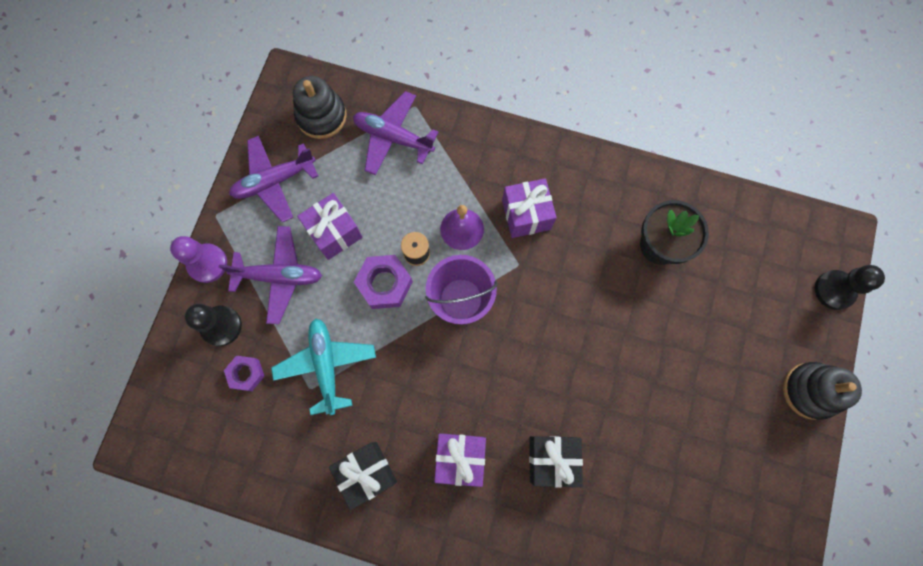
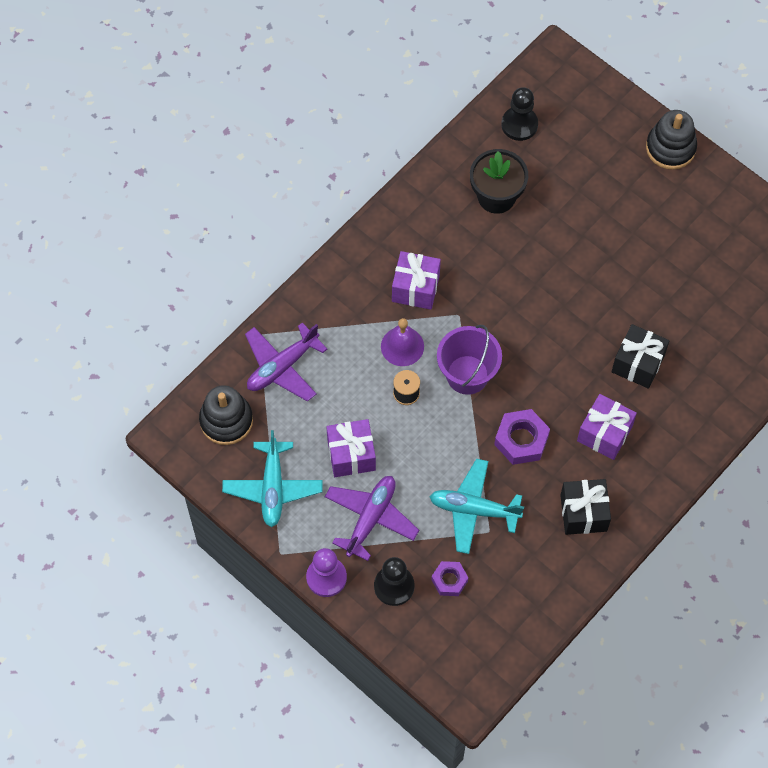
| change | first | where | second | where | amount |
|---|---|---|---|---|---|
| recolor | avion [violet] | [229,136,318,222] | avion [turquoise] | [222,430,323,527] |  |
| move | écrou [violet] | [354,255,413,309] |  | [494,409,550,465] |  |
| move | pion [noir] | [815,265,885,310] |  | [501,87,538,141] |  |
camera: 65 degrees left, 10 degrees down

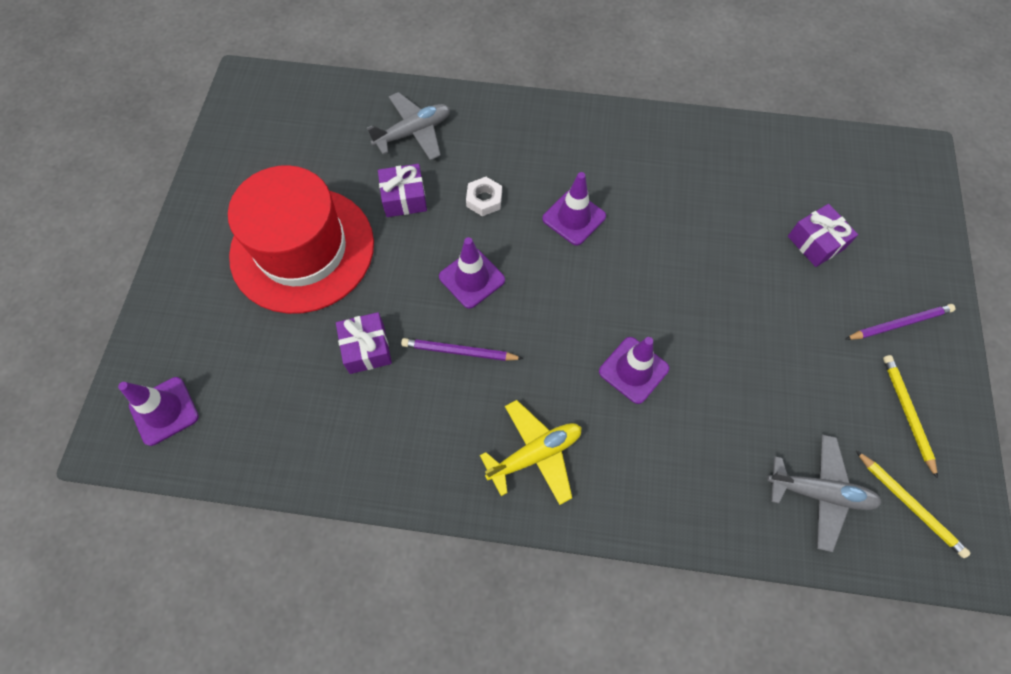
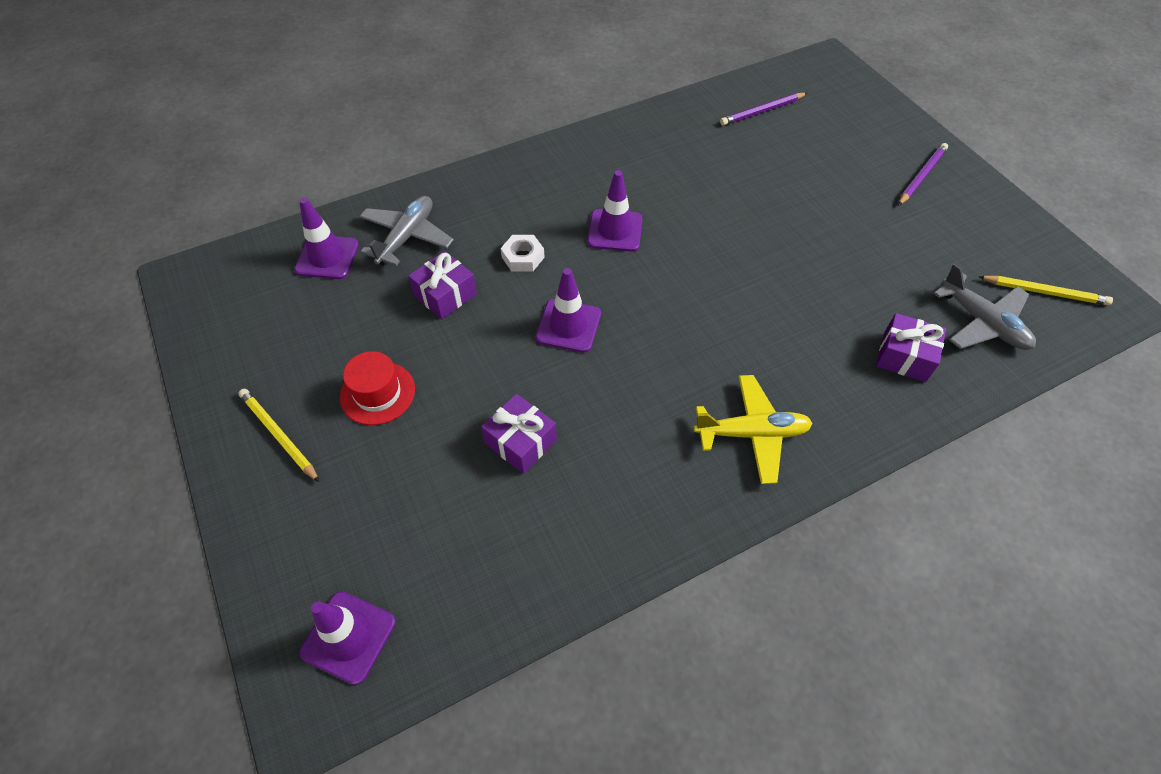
| change | first | where | second | where | amount |
|---|---|---|---|---|---|
| resize | chapeau [rouge] | [228,165,374,314] |  | [340,351,415,425] | x0.43 |
| move | crayon [violet] | [401,338,523,361] |  | [720,93,807,126] |  |
| rotate | avion [jaune] | [480,400,582,505] |  | [694,375,813,484] | 60 degrees clockwise |
| move | cône de chantier [violet] | [599,337,669,404] |  | [294,198,359,279] |  |
| rotate | avion [gris] | [767,434,882,552] |  | [933,264,1036,350] | 75 degrees clockwise |
| move | cadeau [violet] | [788,204,858,267] |  | [876,313,946,382] |  |
| move | crayon [jaune] | [883,355,938,479] |  | [238,389,319,482] |  |
camera: 35 degrees left, 10 degrees down

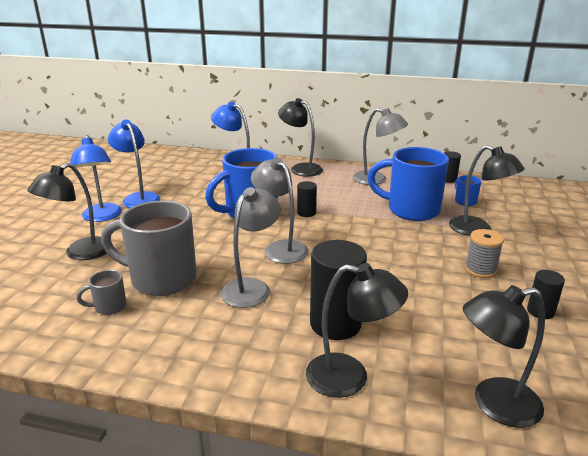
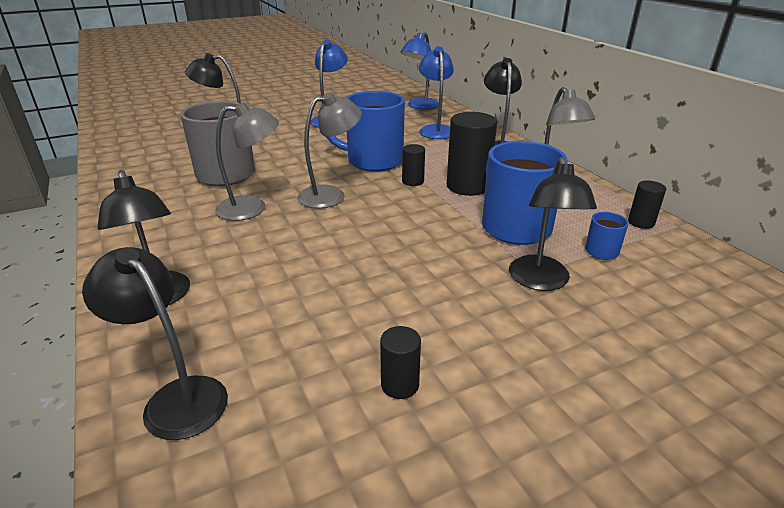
| change | first | where | second | where | amount |
|---|---|---|---|---|---|
| move | lampe [bleu] | [70,135,122,222] |  | [401,32,439,110] |  |
| delete | tasse [gris] | [76,270,126,315] |  |  |  |
| rotate | lampe [gris] | [251,157,308,264] |  | [298,92,362,208] | 45 degrees clockwise |
| move | cylindre [noir] | [310,240,367,340] |  | [447,112,497,196] |  |
| delete | bobine [gris] | [465,229,504,278] |  |  |  |
camera: 50 degrees right, 5 degrees up

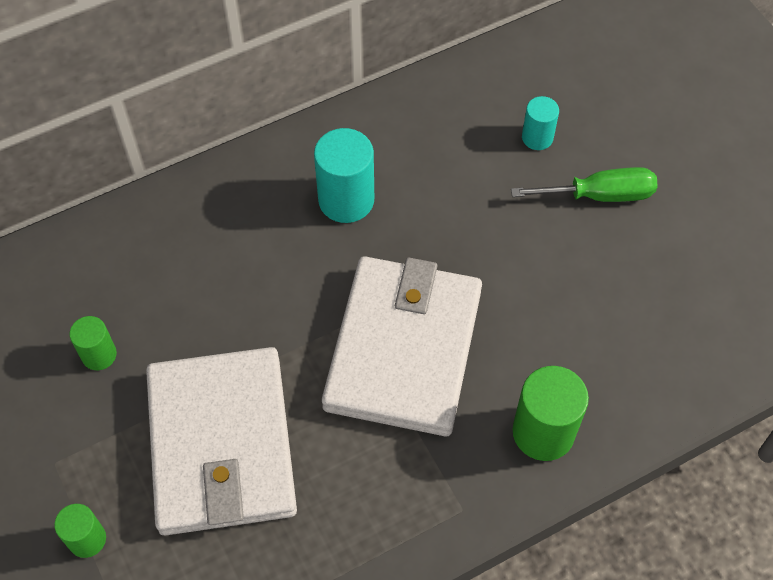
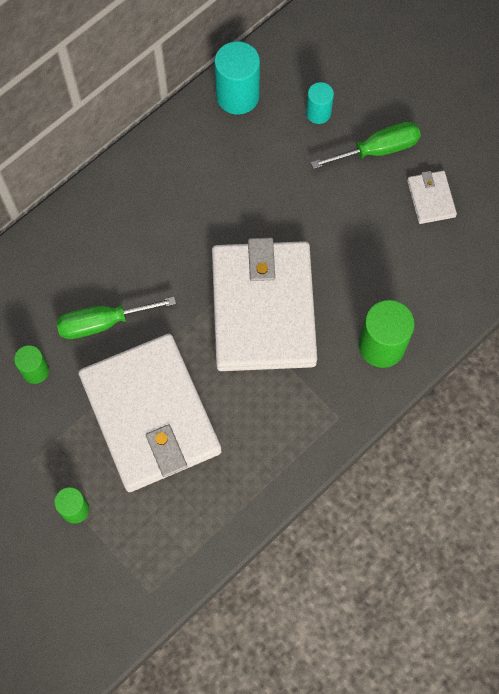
| change | first | where | second | where | amount |
|---|---|---|---|---|---|
| move | cylindre [turquoise] | [314,128,374,223] |  | [214,41,260,115] |  |
| insert |  |  | tournevis [vert] | [56,297,176,339] |  |
| insert |  |  | portefeuille [blanc] | [407,171,457,224] |  |
camera: 15 degrees left, 10 degrees up

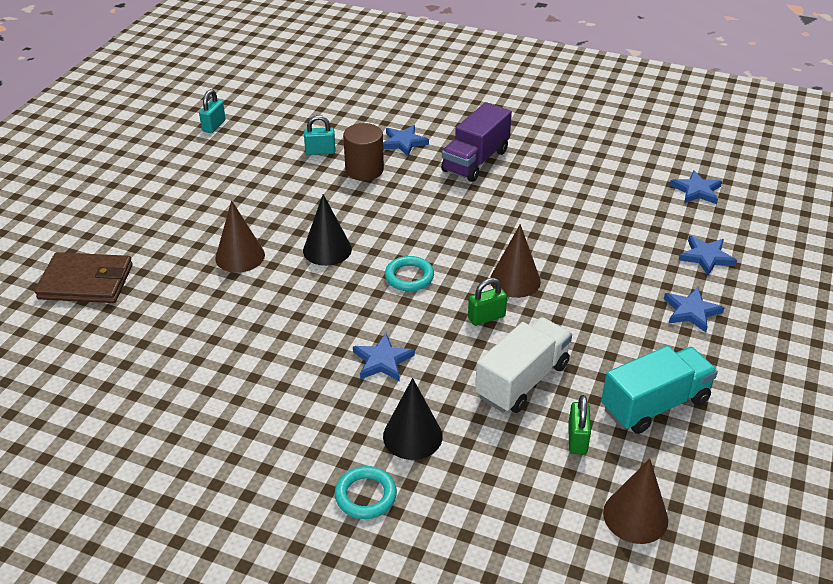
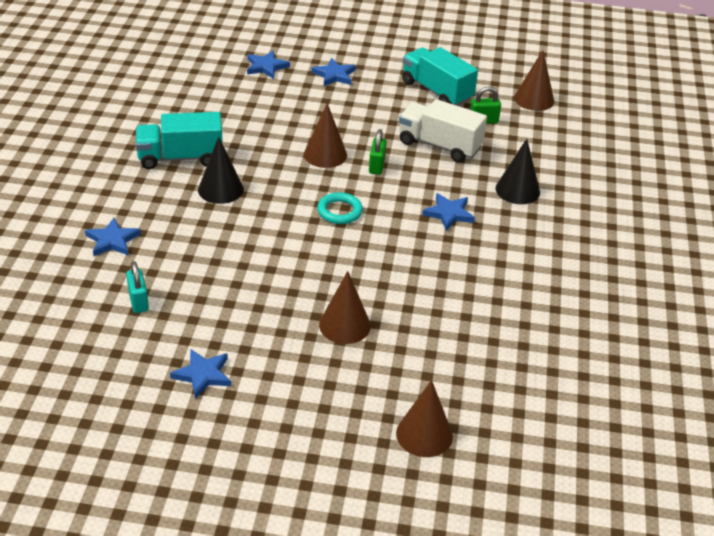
| change | first | where | second | where | amount |
|---|---|---|---|---|---|
| replace | portefeuille [marron] | [35,252,133,303] | cône [marron] | [396,380,453,457] |  |
| delete | cadenas [turquoise] | [199,89,226,133] |  |  |  |
| move | cône [noir] | [303,194,352,266] |  | [198,137,244,204] |  |
| delete | anneau [turquoise] | [335,466,397,519] |  |  |  |
| delete | cylindre [marron] | [343,123,384,181] |  |  |  |
| delete | camion [violet] | [441,102,512,182] |  |  |  |
| rotate | cadenas [vert] | [468,278,507,326] |  | [369,129,387,175] | 45 degrees clockwise |
| move | étoile [bleu] | [670,170,722,204] |  | [170,349,231,399] |  |
| insert |  |  | camion [turquoise] | [136,112,223,169] |  |
camera: 105 degrees left, 0 degrees up

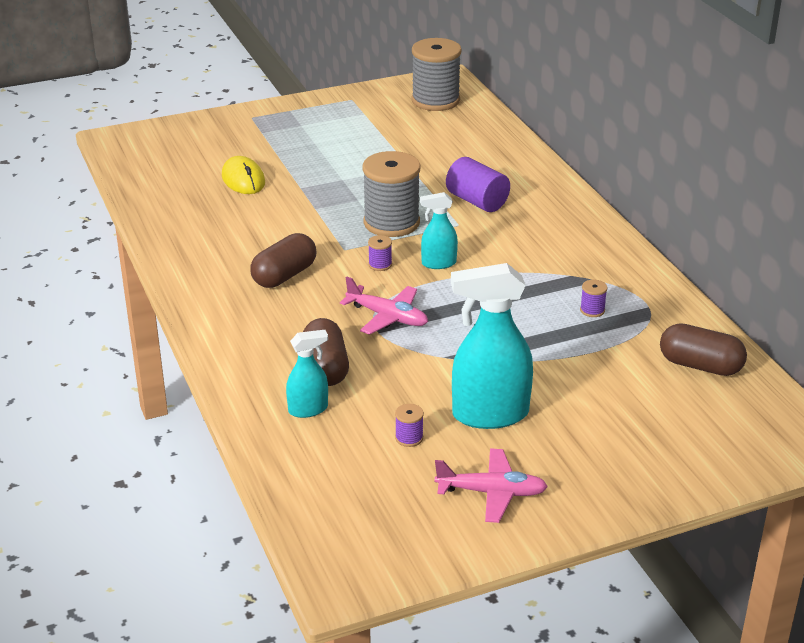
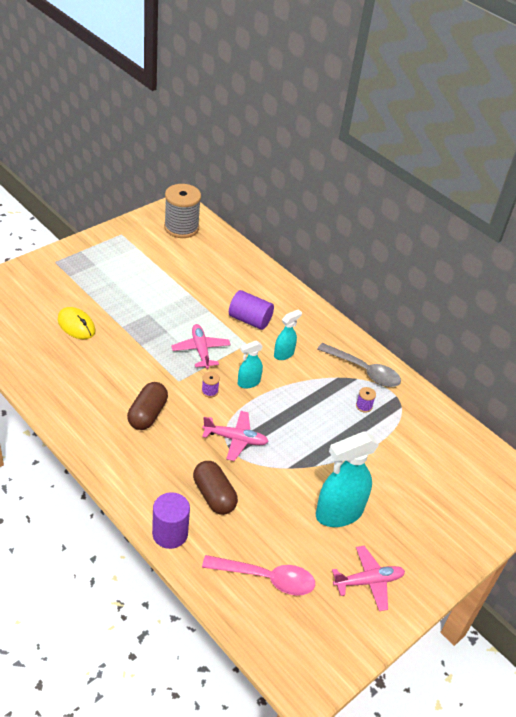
| change | first | where | second | where | amount |
|---|---|---|---|---|---|
| move | vaporisateur [turquoise] | [286,330,328,418] |  | [274,309,302,360] |  |
| replace | bobine [gris] | [362,151,420,237] | avion [rose] | [171,324,231,369] |  |
| delete | bobine [violet] | [395,404,424,447] |  |  |  |
| delete | gélule [marron] | [660,323,747,376] |  |  |  |
| insert |  |  | cylindre [violet] | [152,492,190,549] |  |
| insert |  |  | cuillère [rose] | [202,555,315,595] |  |
| insert |  |  | cuillère [gris] | [317,343,401,387] |  |
camera: 25 degrees left, 10 degrees up

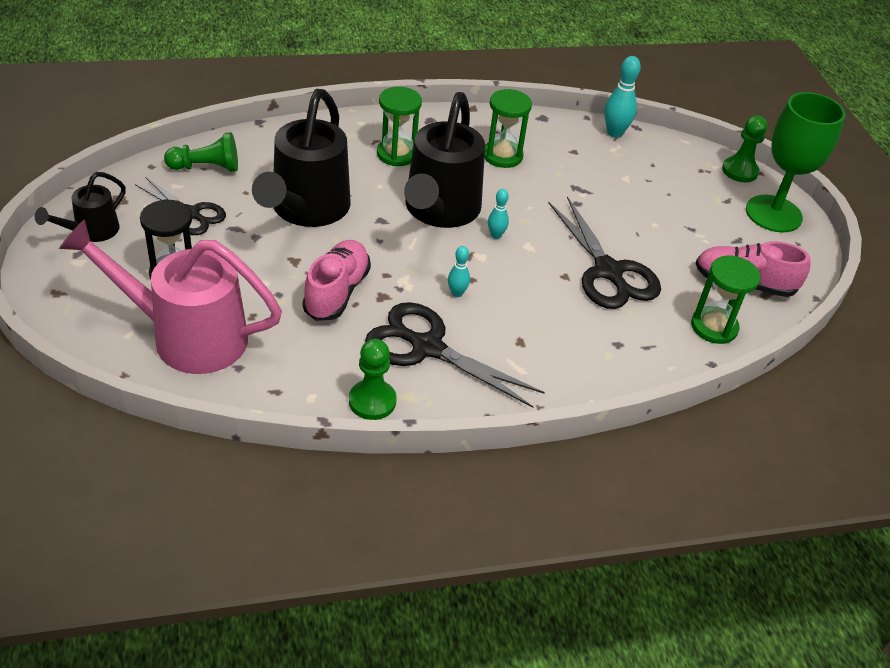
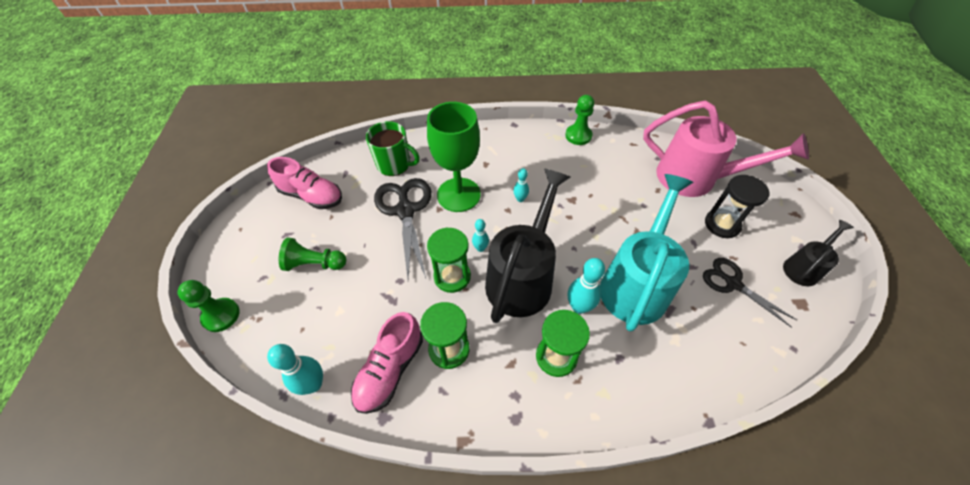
| change | first | where | second | where | amount |
|---|---|---|---|---|---|
| move | pion [vert] | [164,132,238,172] |  | [279,238,346,271] |  |
| recolor | arrosoir [noir] | [252,89,351,227] | arrosoir [turquoise] | [600,174,693,332] |  |
| move | chaussure [rose] | [302,240,371,321] |  | [351,312,423,414] |  |
| delete | ciseaux [noir] | [365,302,545,408] |  |  |  |
| move | sablier [vert] | [691,255,761,344] |  | [427,228,471,293] |  |
| move | verre à pied [vert] | [746,92,845,232] |  | [427,102,481,212] |  |
| insert |  |  | tasse [vert] | [366,121,420,176] |  |
| insert |  |  | quille [turquoise] | [568,258,605,314] |  |
camera: 165 degrees left, 10 degrees up

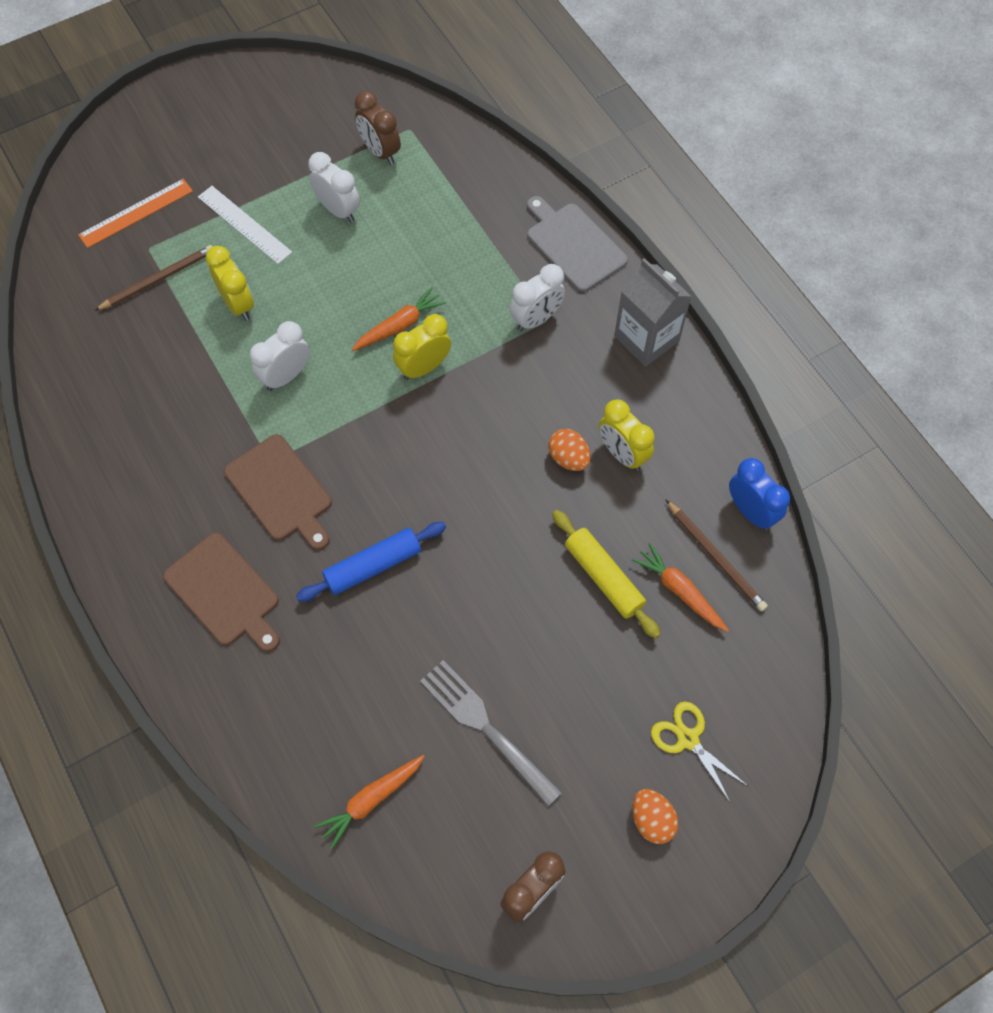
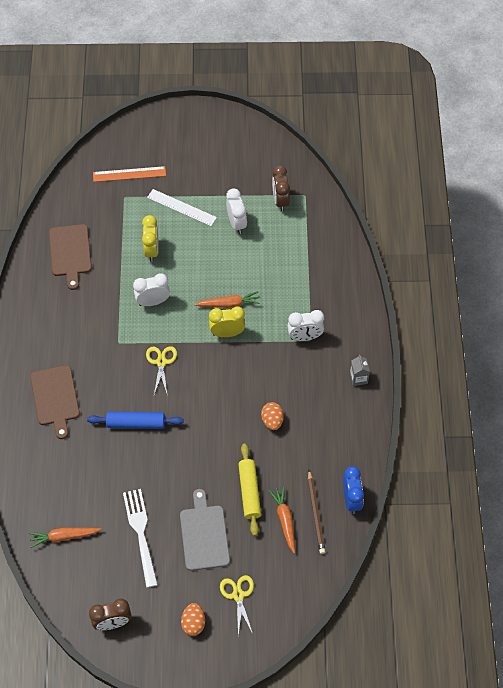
| change | first | where | second | where | amount |
|---|---|---|---|---|---|
| delete | crayon [marron] | [94,245,213,311] |  |  |  |
| rotate | règle [blanc] | [198,186,292,264] |  | [147,189,217,226] | 45 degrees counterclockwise |
| move | planche à découper [marron] | [224,434,332,550] |  | [49,224,92,290] |  |
| recolor | fourchette [gris] | [420,660,563,806] | fourchette [blanc] | [123,489,158,588] |  |
| move | planche à découper [gris] | [527,196,628,292] |  | [180,489,230,571] |  |
| delete | réveil [jaune] | [599,399,654,471] |  |  |  |
| resize | brique de lait [gris] | [614,258,692,367] |  | [350,355,370,386] | x0.52 |
| insert |  |  | ciseaux [jaune] | [146,346,177,394] |  |
camera: 30 degrees right, 5 degrees down

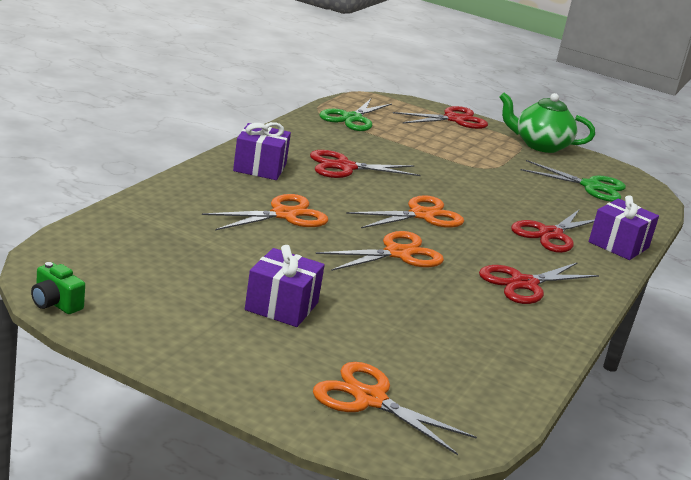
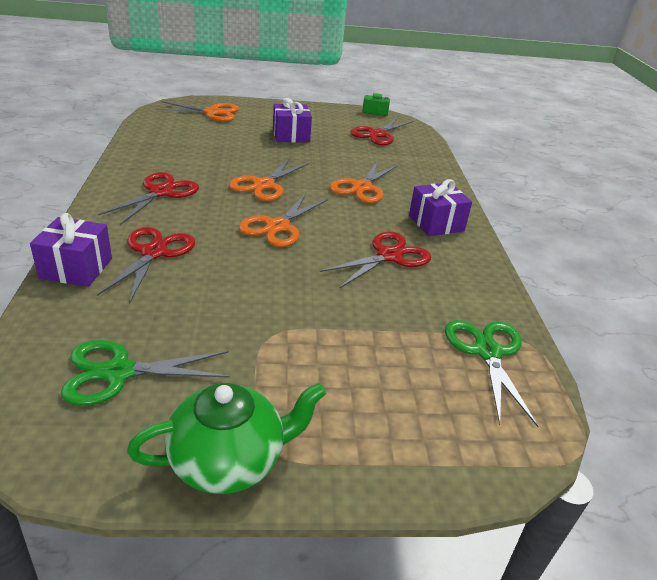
| change | first | where | second | where | amount |
|---|---|---|---|---|---|
| move | ciseaux [rouge] | [393,106,488,129] |  | [350,118,414,145] |  |
camera: 150 degrees right, 10 degrees up

